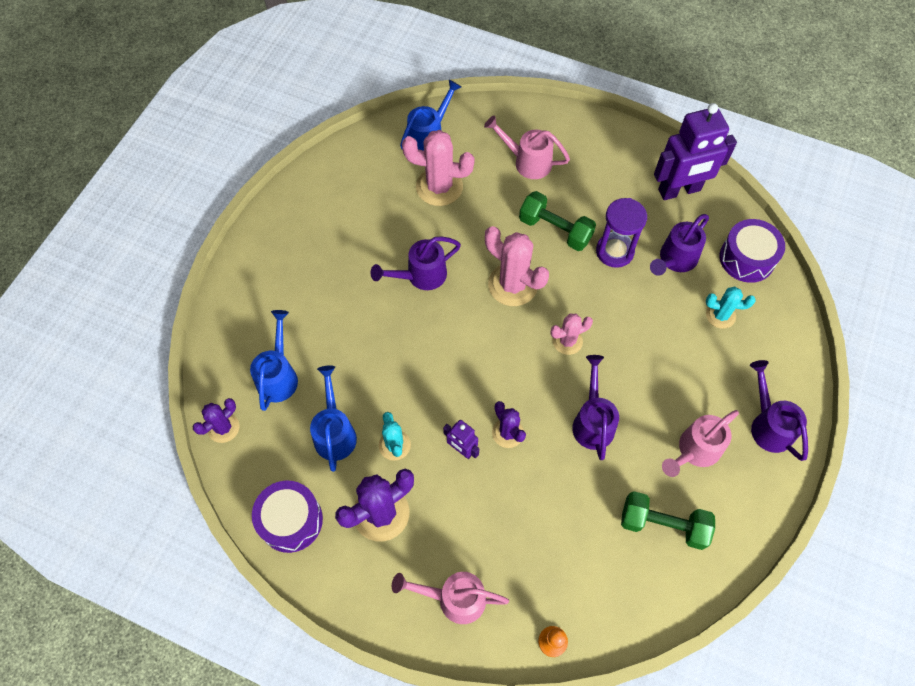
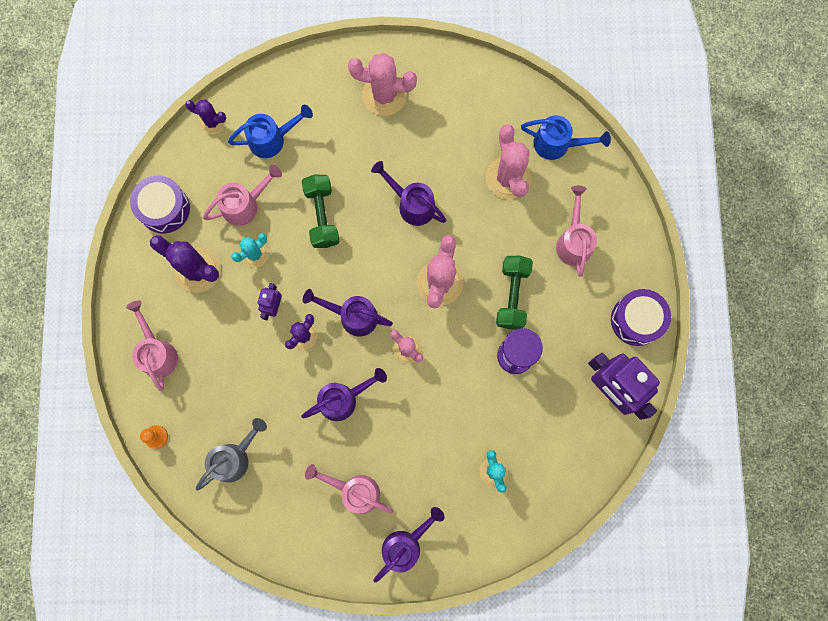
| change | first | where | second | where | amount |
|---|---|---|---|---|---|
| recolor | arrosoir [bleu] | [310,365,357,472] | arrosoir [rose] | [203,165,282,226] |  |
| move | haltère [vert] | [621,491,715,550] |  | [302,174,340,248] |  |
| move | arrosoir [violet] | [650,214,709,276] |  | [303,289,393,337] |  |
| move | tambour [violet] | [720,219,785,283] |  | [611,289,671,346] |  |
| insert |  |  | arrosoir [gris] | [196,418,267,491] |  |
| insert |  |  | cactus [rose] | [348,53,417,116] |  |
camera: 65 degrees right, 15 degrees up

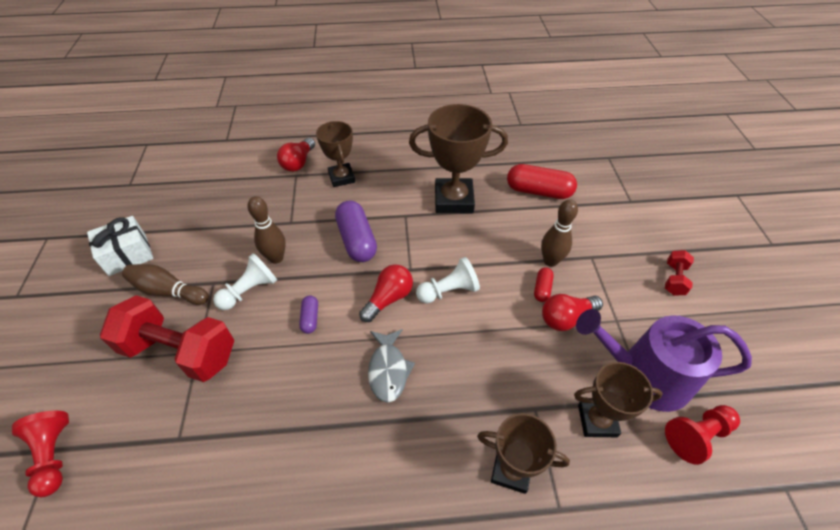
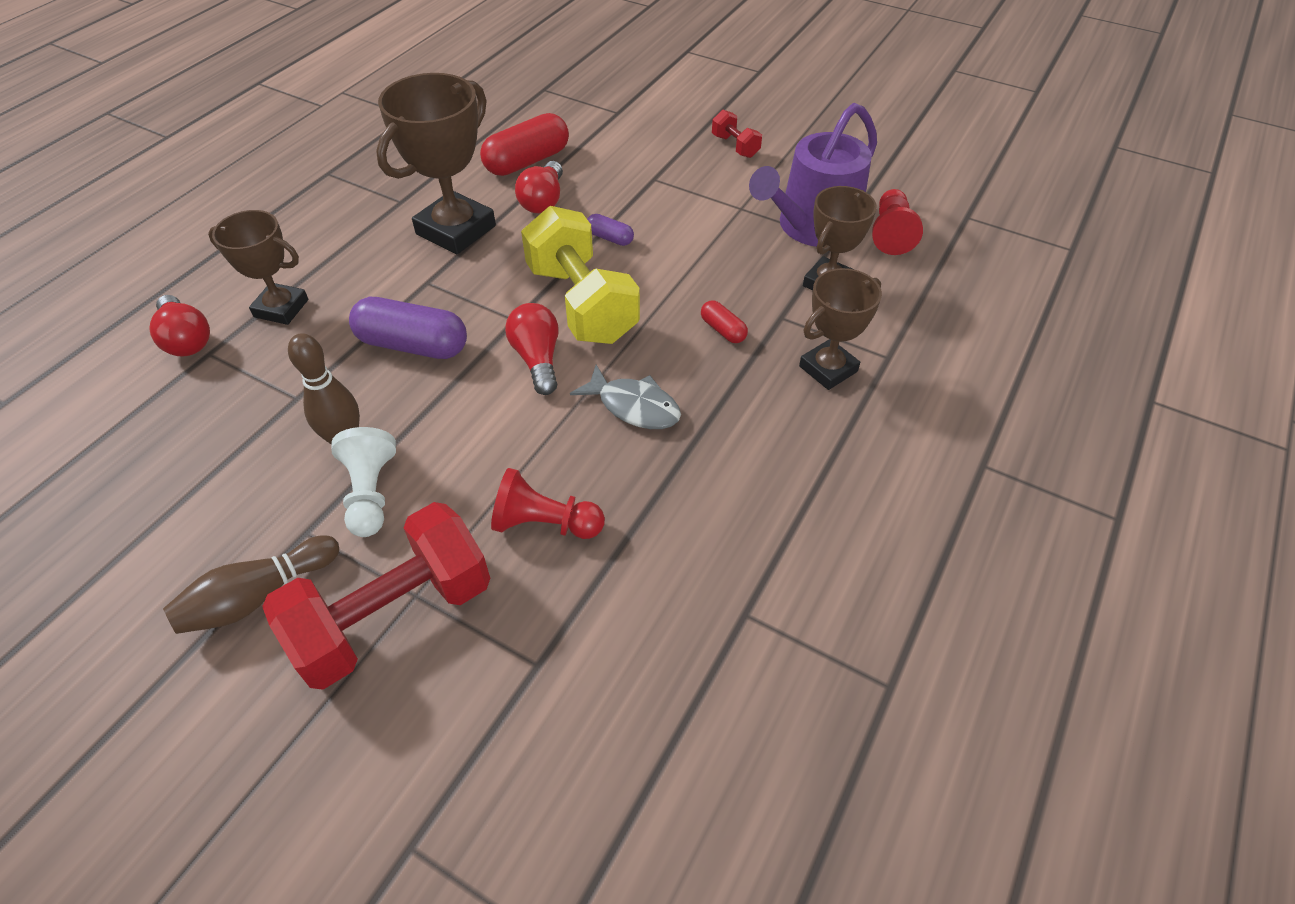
| change | first | where | second | where | amount |
|---|---|---|---|---|---|
| move | pion [rouge] | [12,411,69,497] |  | [491,468,605,539] |  |
| delete | cadeau [blanc] | [87,216,153,276] |  |  |  |
| move | gélule [violet] | [299,295,318,334] |  | [587,214,634,246] |  |
| replace | pion [blanc] | [416,257,480,303] | haltère [jaune] | [521,206,640,344] |  |
| move | gélule [rouge] | [534,267,554,302] |  | [701,300,748,343] |  |
| delete | quille [marron] | [541,199,578,267] |  |  |  |
| move | ampoule [rouge] | [542,294,603,331] |  | [515,161,563,213] |  |
camera: 55 degrees left, 0 degrees up

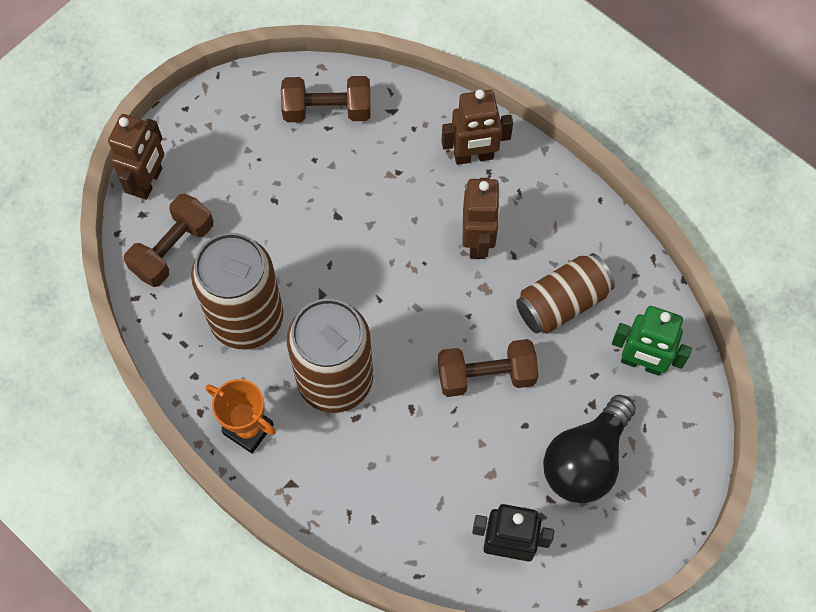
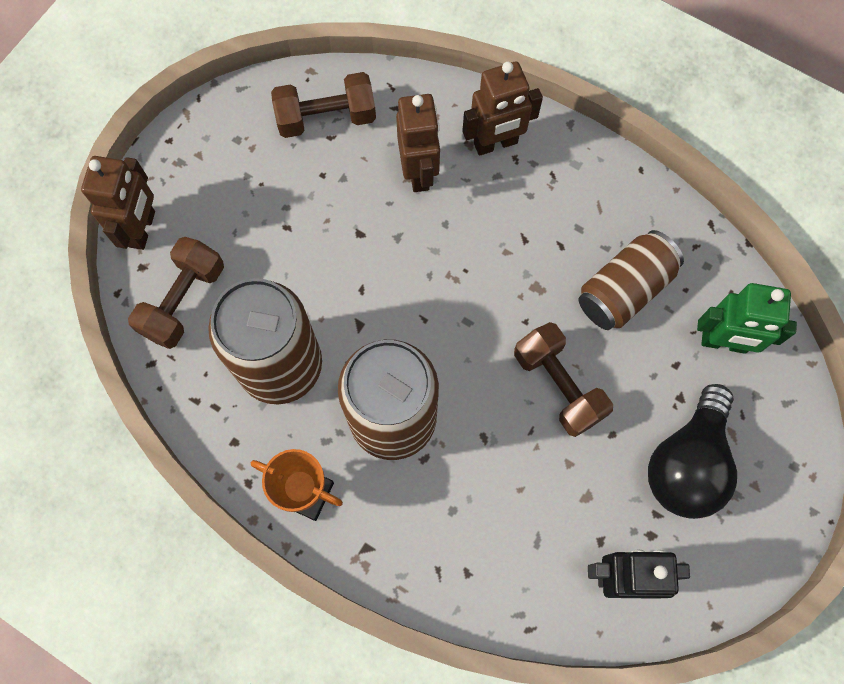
| change | first | where | second | where | amount |
|---|---|---|---|---|---|
| rotate | haltère [marron] | [438,339,539,397] |  | [514,322,613,437] | 75 degrees clockwise |
| move | robot [marron] | [463,178,500,259] |  | [396,94,440,192] |  |
camera: 10 degrees left, 5 degrees up

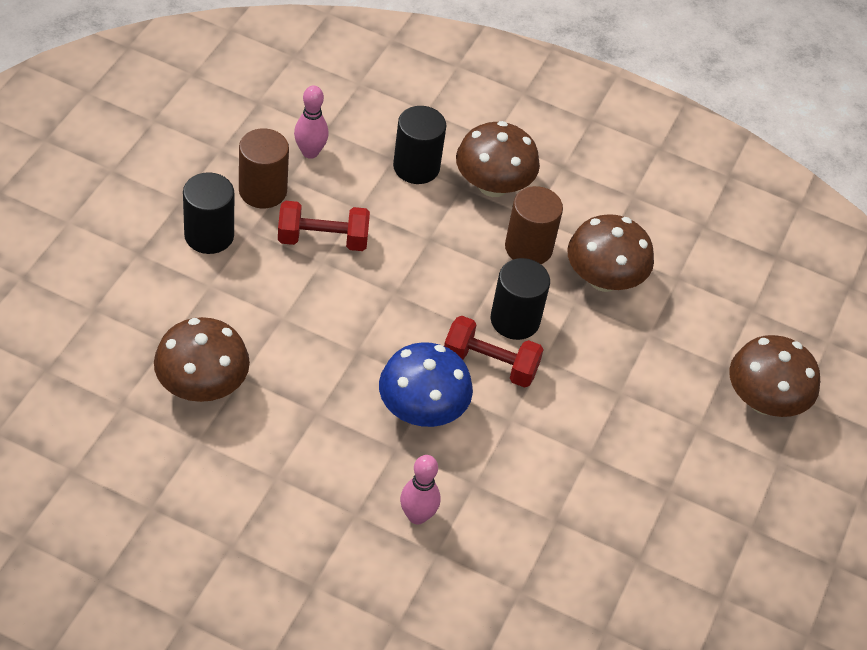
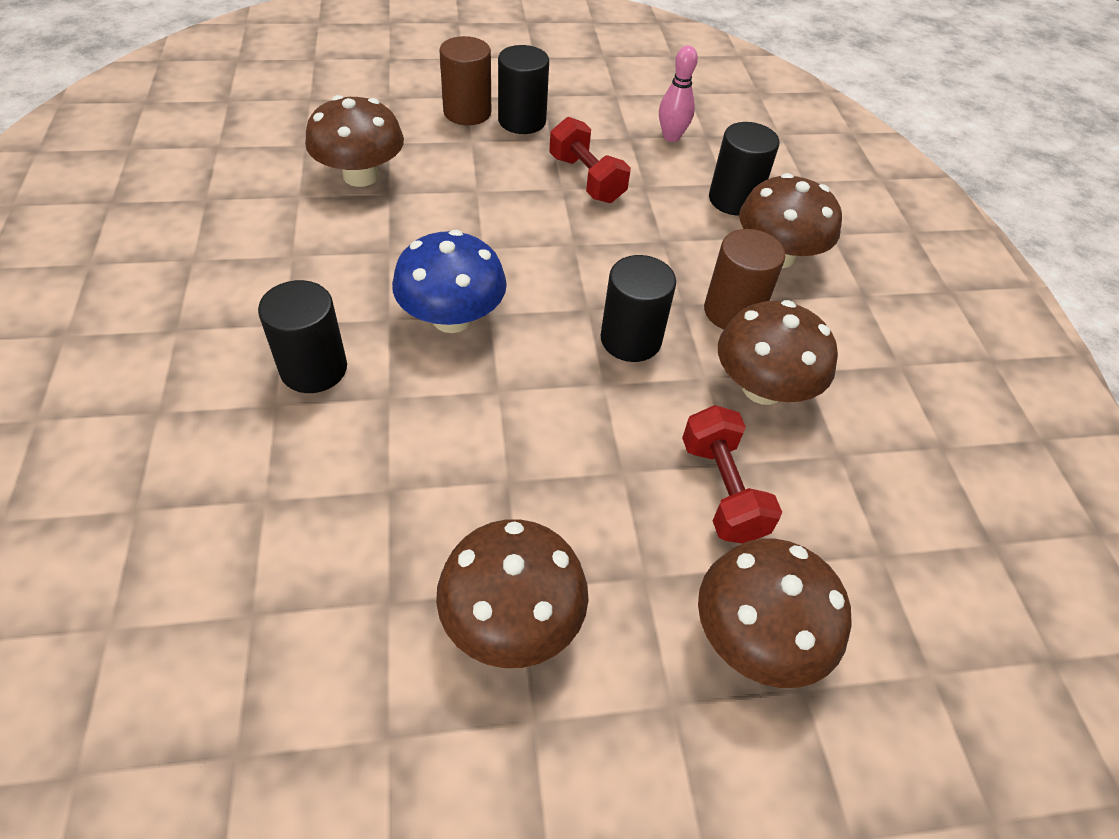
| change | first | where | second | where | amount |
|---|---|---|---|---|---|
| move | cylindre [marron] | [239,128,289,208] |  | [439,36,491,125] |  |
| replace | quille [rose] | [400,455,440,524] | cylindre [noir] | [258,280,347,393] |  |
| move | haltère [rouge] | [444,316,544,388] |  | [682,405,782,544] |  |
| insert |  |  | champignon [marron] | [436,519,589,668] |  |
camera: 60 degrees right, 0 degrees up

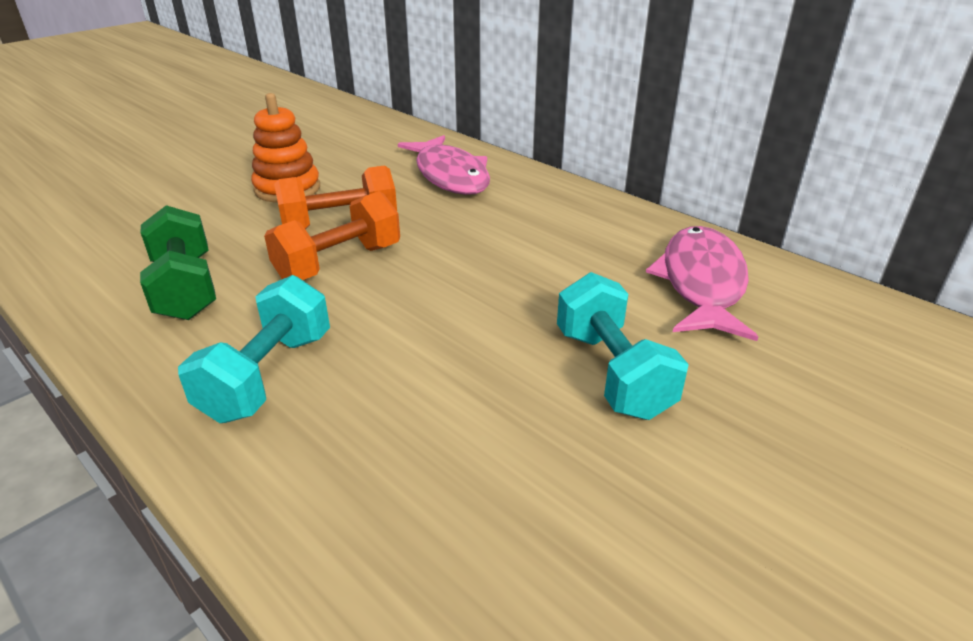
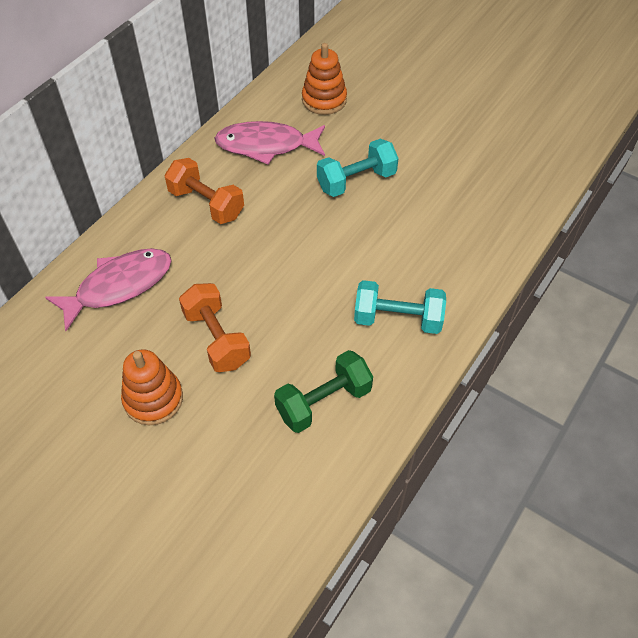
| change | first | where | second | where | amount |
|---|---|---|---|---|---|
| move | haltère [orange] | [264,191,400,280] |  | [165,158,244,224] |  |
| insert |  |  | jouet à empiler [orange] | [302,43,347,115] |  |
camera: 100 degrees left, 20 degrees up

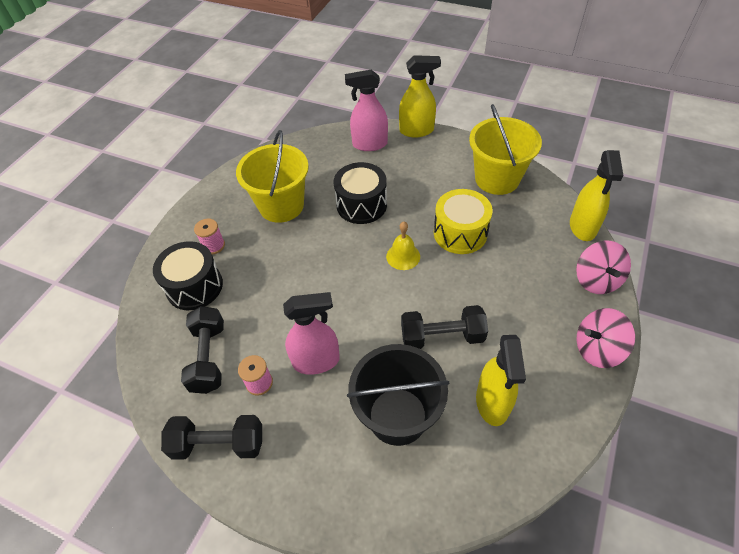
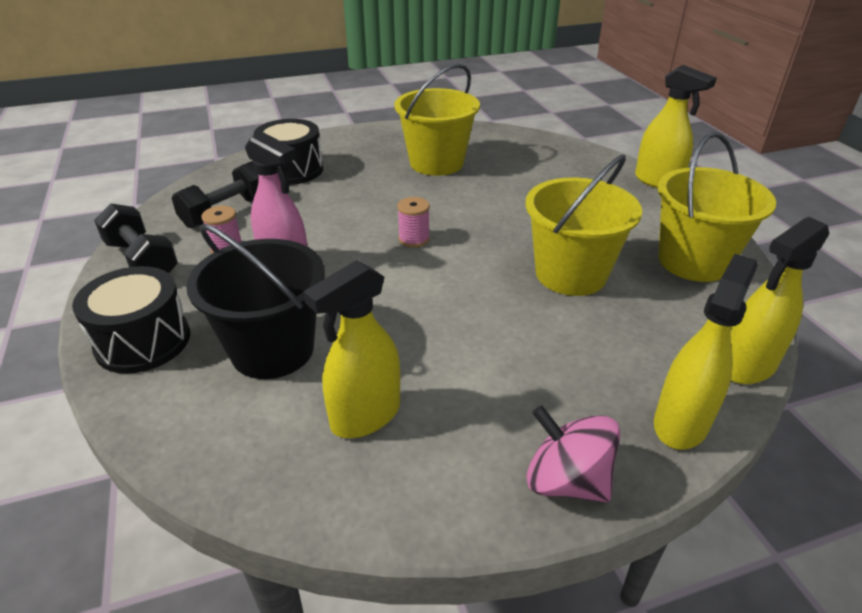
| change | first | where | second | where | amount |
|---|---|---|---|---|---|
| move | bobine [rose] | [194,219,225,255] |  | [397,197,430,248] |  |
| move | tambour [noir] | [333,162,387,224] |  | [72,266,190,374] |  |
| delete | vaporisateur [rose] | [345,70,388,151] |  |  |  |
| delete | cloche [jaune] | [386,222,420,270] |  |  |  |
| delete | haltère [noir] | [401,305,488,349] |  |  |  |
| replace | tambour [jaune] | [434,189,493,254] | seau [jaune] | [525,155,642,296] |  |
| replace | toupie [rose] | [576,241,631,294] | vaporisateur [jaune] | [654,254,758,450] |  |
camera: 45 degrees right, 15 degrees down

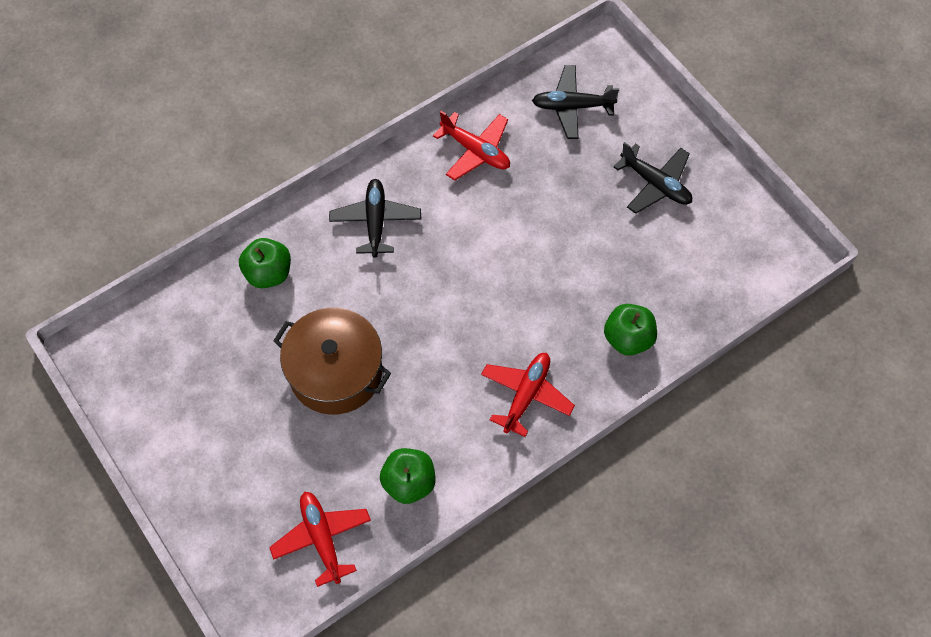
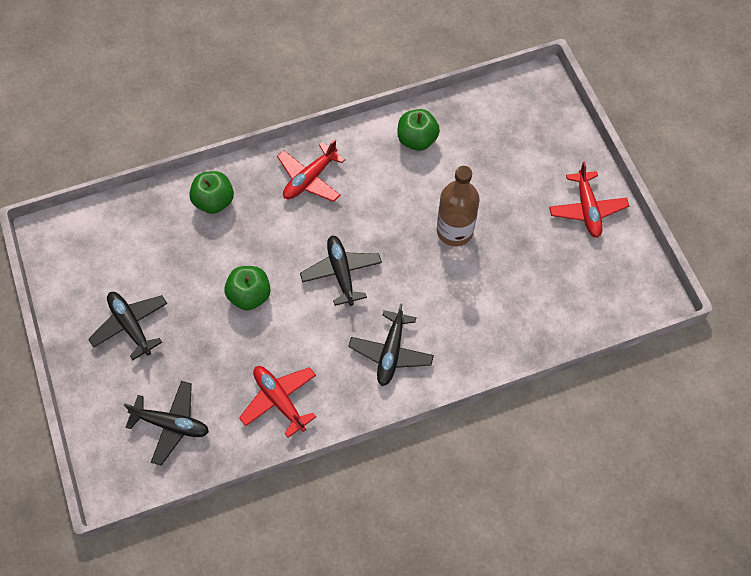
| change | first | where | second | where | amount |
|---|---|---|---|---|---|
| move | pomme [vert] | [239,238,291,288] |  | [224,266,271,310] |  |
| move | avion [rouge] | [269,492,371,587] |  | [549,161,629,238] |  |
| replace | marmite [marron] | [273,308,391,415] | bouteille [marron] | [437,166,480,246] |  |
| insert |  |  | avion [noir] | [300,236,382,306] |  |
camera: 165 degrees left, 0 degrees up

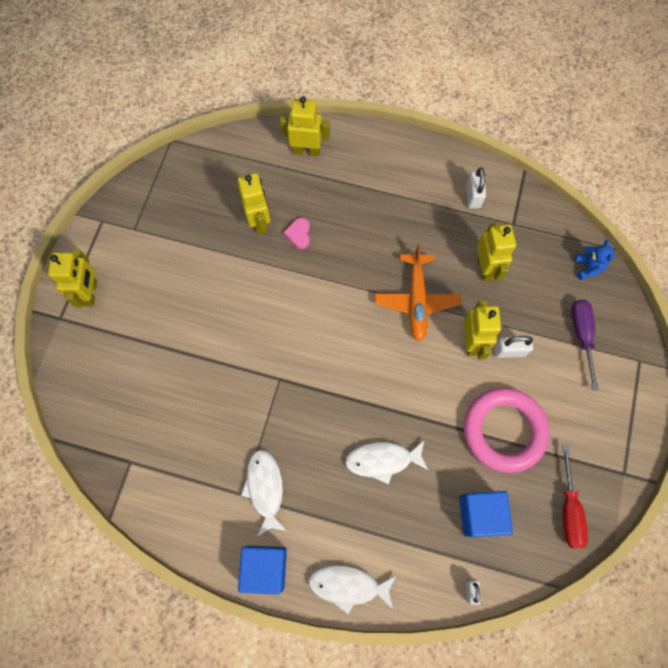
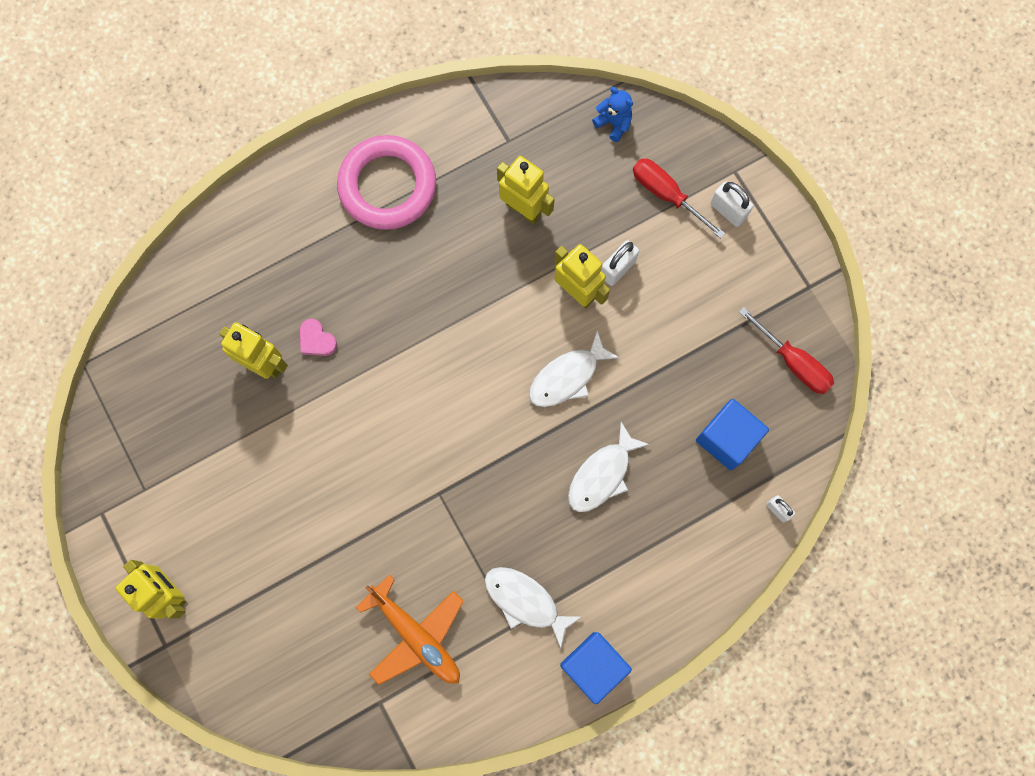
| change | first | where | second | where | amount |
|---|---|---|---|---|---|
| delete | robot [jaune] | [280,96,330,156] |  |  |  |
| move | poisson [blanc] | [308,565,396,614] |  | [529,331,619,407] |  |
| move | avion [orange] | [375,244,461,342] |  | [356,574,464,685] |  |
| move | anneau [rose] | [464,388,550,473] |  | [337,135,436,230] |  |
| move | cadenas [blanc] | [466,168,486,209] |  | [710,181,753,227] |  |
| recolor | tournevis [violet] | [571,299,599,391] | tournevis [rouge] | [633,159,725,239] |  |
camera: 45 degrees left, 5 degrees up

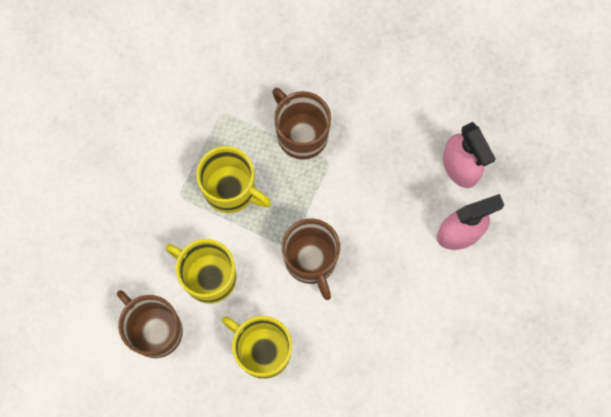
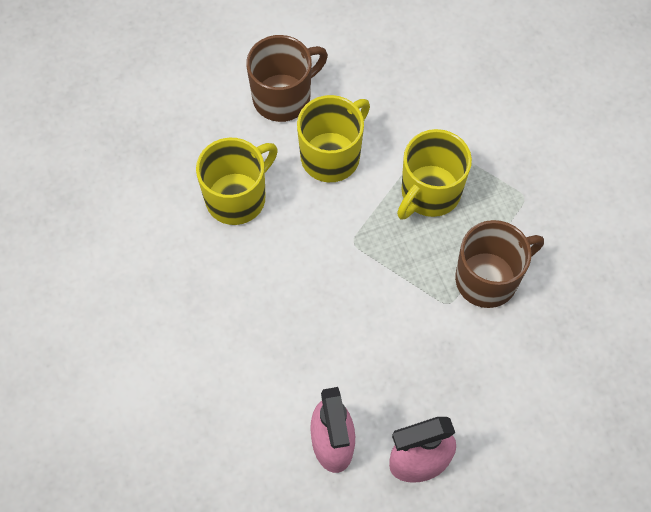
| change | first | where | second | where | amount |
|---|---|---|---|---|---|
| delete | tasse [marron] | [282,219,340,300] |  |  |  |
camera: 100 degrees right, 10 degrees down

